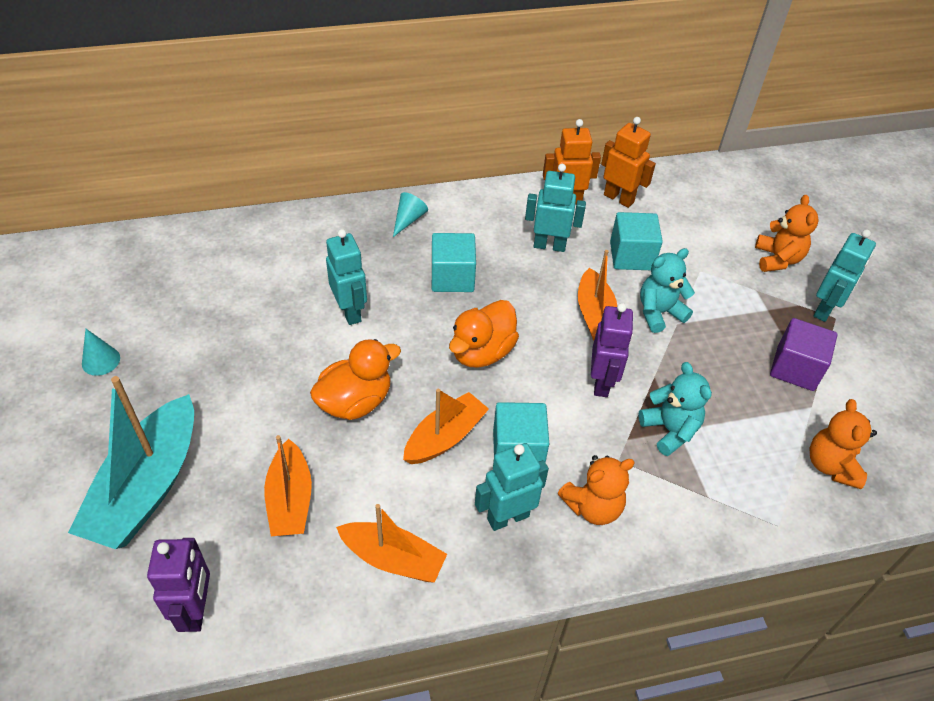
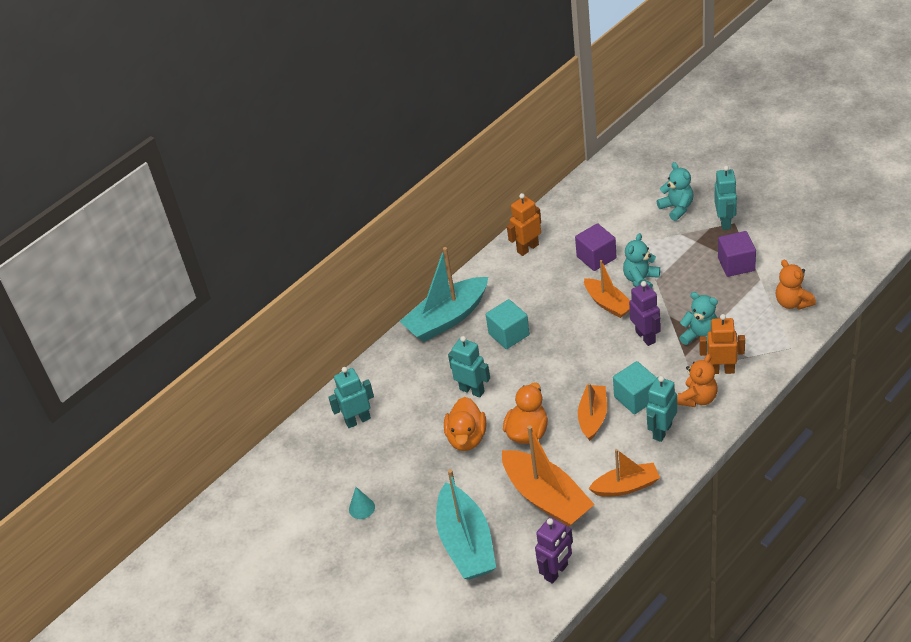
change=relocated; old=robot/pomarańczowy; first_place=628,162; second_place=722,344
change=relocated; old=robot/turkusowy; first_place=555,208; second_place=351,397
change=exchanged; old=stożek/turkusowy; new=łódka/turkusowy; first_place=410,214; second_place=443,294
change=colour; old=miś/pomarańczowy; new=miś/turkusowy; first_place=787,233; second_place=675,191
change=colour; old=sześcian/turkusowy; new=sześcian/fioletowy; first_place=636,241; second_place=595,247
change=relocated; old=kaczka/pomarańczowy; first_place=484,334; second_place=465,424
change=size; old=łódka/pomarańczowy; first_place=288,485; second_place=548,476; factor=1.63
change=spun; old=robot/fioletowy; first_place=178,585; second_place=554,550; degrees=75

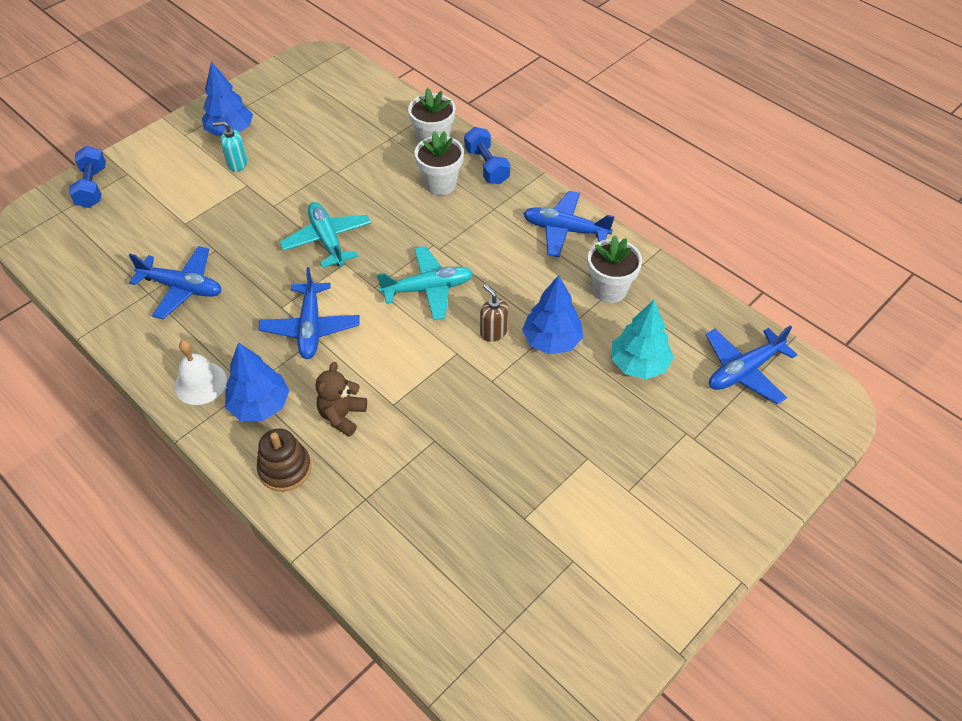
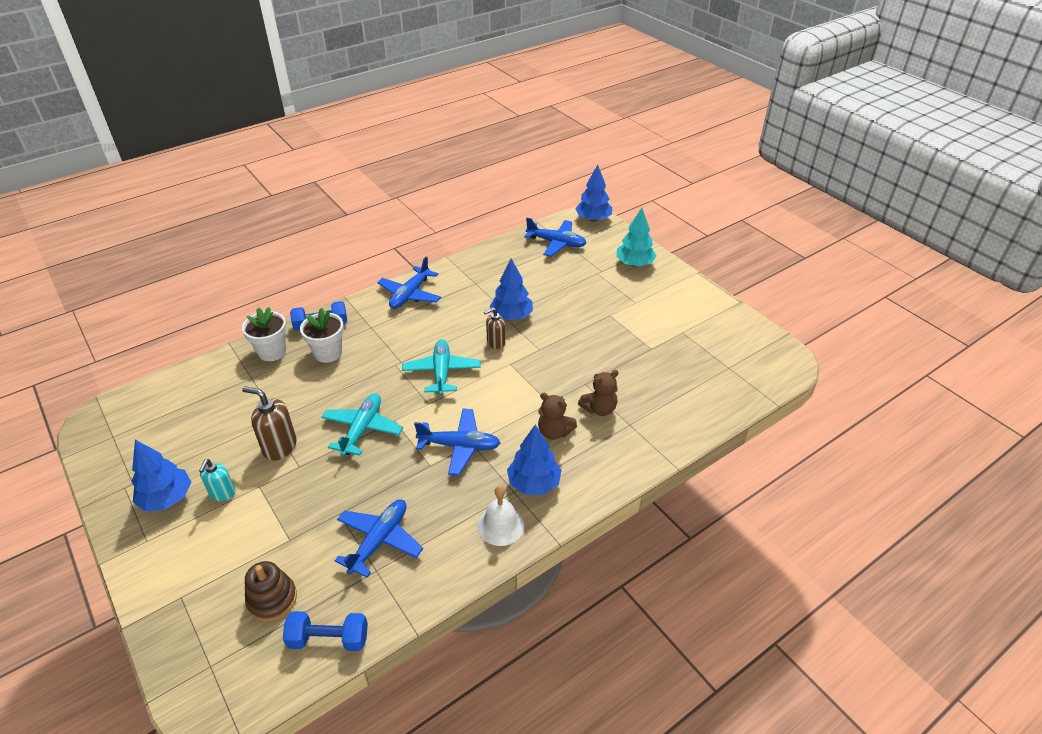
change=relocated; old=hantel/niebieski; first_place=87,177; second_place=325,631
change=spun; old=samolot/turkusowy; first_place=325,235; second_place=362,424; degrees=120
change=missing; old=doniczka/biały; first_place=615,269
change=relocated; old=drzewko/turkusowy; first_place=642,339; second_place=636,237
change=spun; old=samolot/niebieski; first_place=751,364; second_place=555,237; degrees=-45
change=relocated; old=zabawka nakładanka/brązowy; first_place=284,460; second_place=271,591
change=appeared; new=drzewko/niebieski; second_place=593,193
change=appeared; new=miś/brązowy; second_place=598,393
change=appeared; new=dozownik mydła/brązowy; second_place=269,423

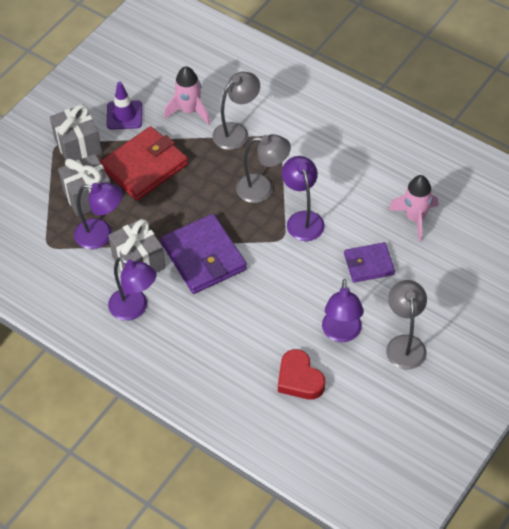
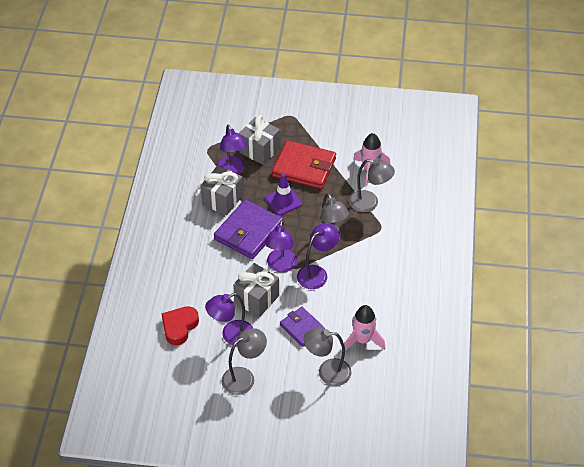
change=relocated; old=pachołek/fioletowy; first_place=124,105; second_place=284,194
change=relocated; old=prezent/szary; first_place=76,132; second_place=256,290
change=relocated; old=lampka/fioletowy; first_place=132,289; second_place=281,246
change=appeared; new=lampka/szary; second_place=328,356

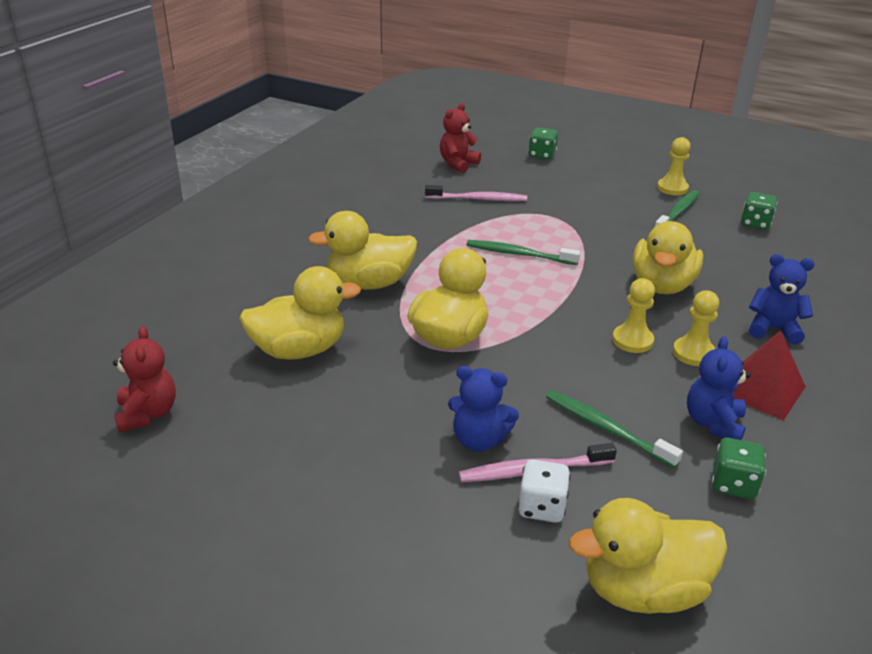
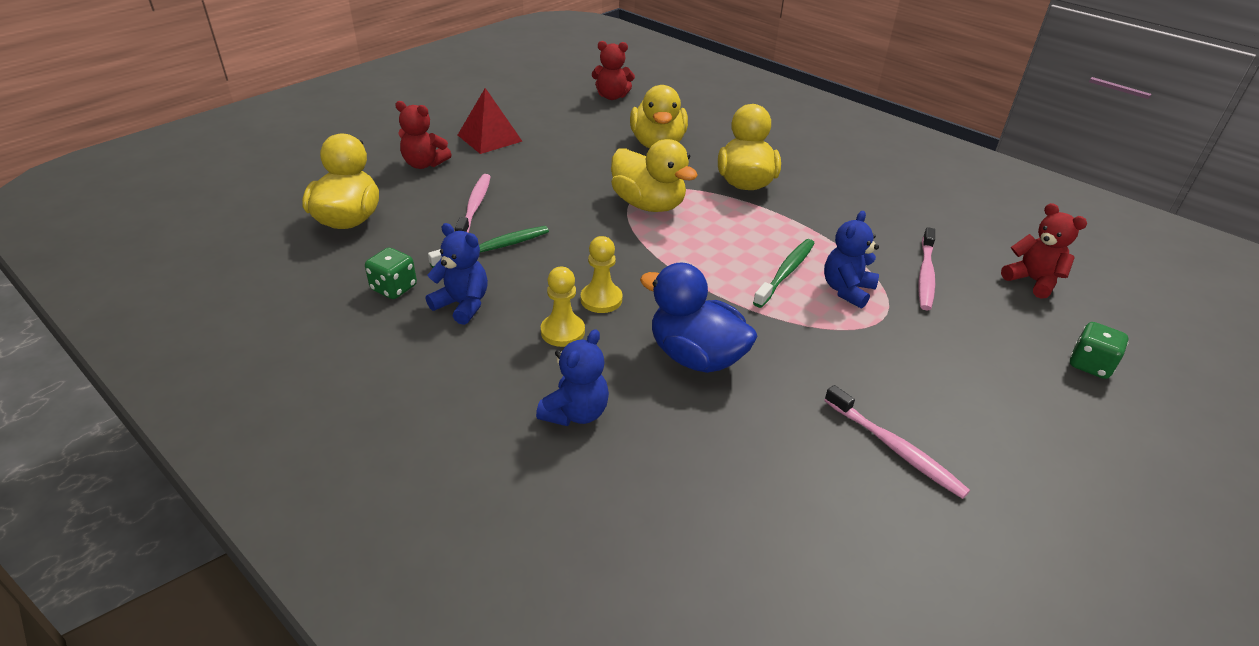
change=missing; old=pionek/żółty; first_place=673,166
change=colour; old=szczoteczka do zębów/zielony; new=szczoteczka do zębów/różowy; first_place=677,208; second_place=897,442
change=missing; old=kostka do gry/zielony; first_place=759,211
change=colour; old=kaczka/żółty; new=kaczka/niebieski; first_place=668,257; second_place=698,317
change=relocated; old=piramida/czerwony; first_place=769,375; second_place=490,121
change=relocated; old=miś/niebieski; first_place=483,409; second_place=851,260
change=missing; old=kostka do gry/biały; first_place=544,491
change=appeared; new=miś/czerwony; second_place=423,135

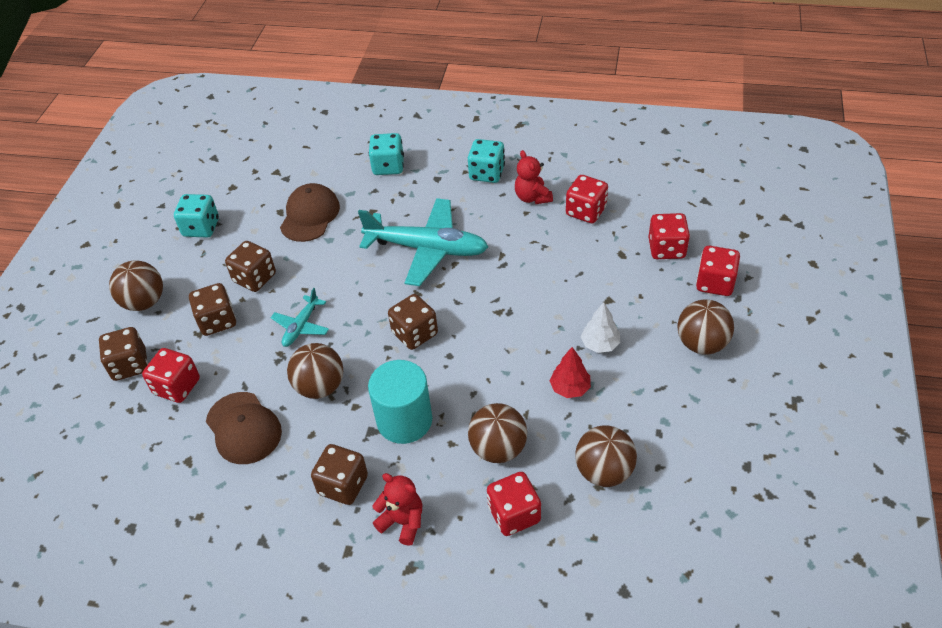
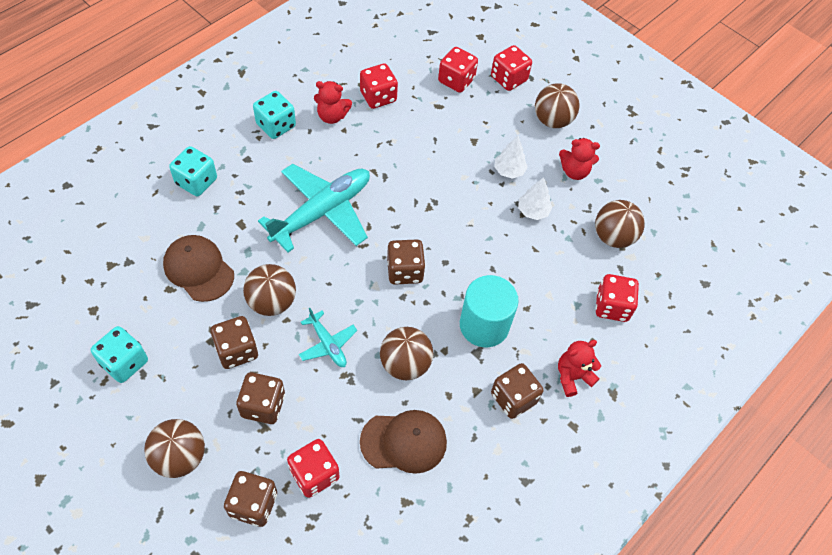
change=colour; old=drzewko/czerwony; new=drzewko/biały; first_place=570,372; second_place=535,198
change=relocated; old=piłka/brązowy; first_place=497,433; second_place=269,290
change=appeared; new=miś/czerwony; second_place=579,159

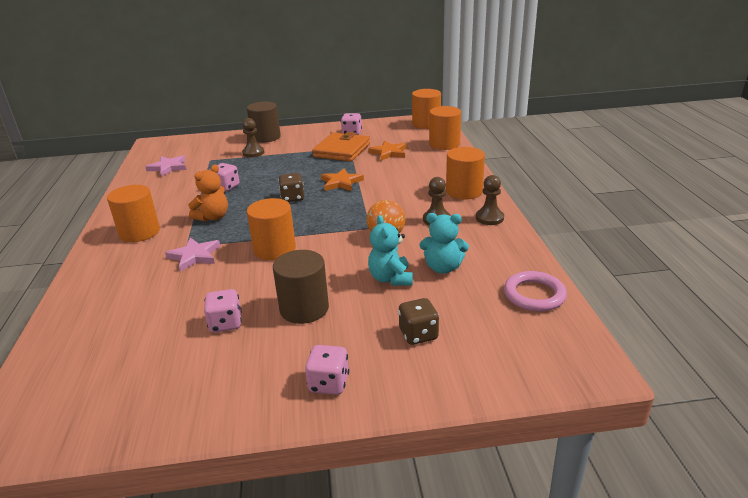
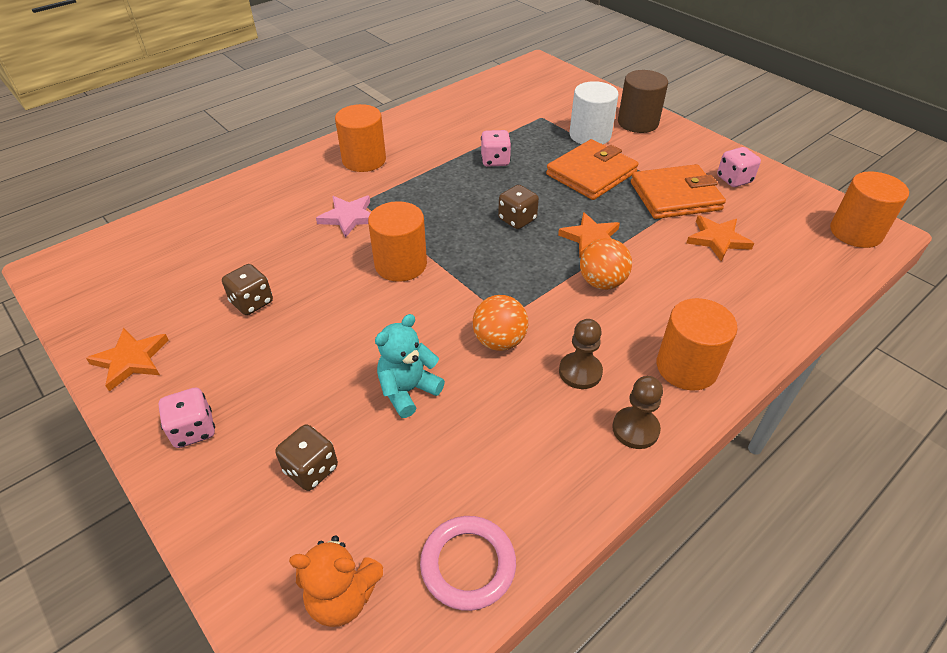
change=missing; old=walec/pomarańczowy; first_place=445,128
change=exchanged; old=pionek/brązowy; new=walec/biały; first_place=253,137; second_place=594,112
change=missing; old=gwiazda/różowy; first_place=165,165
change=relocated; old=miś/pomarańczowy; first_place=208,193; second_place=336,581
change=missing; old=miś/turkusowy; first_place=444,243
change=missing; old=walec/brązowy; first_place=301,287
change=colour; old=kostka do gry/różowy; new=kostka do gry/brązowy; first_place=223,311; second_place=247,289
change=appeared; new=portfel/pomarańczowy; second_place=592,169
change=appeared; new=piłka/pomarańczowy; second_place=606,264
change=appeared; new=gwiazda/pomarańczowy; second_place=127,360

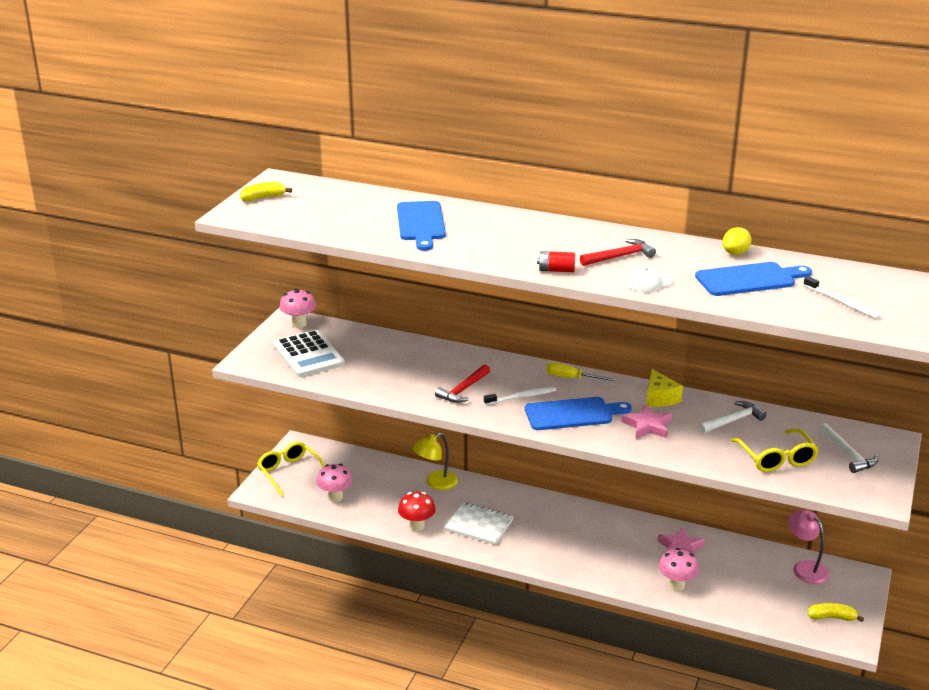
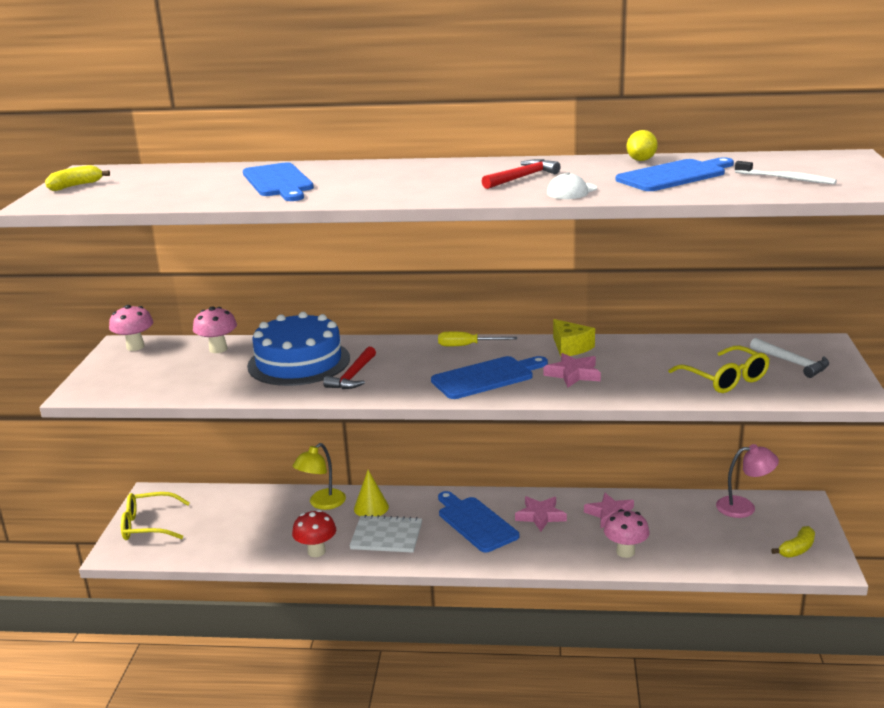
change=missing; old=bateria/czerwony; first_place=556,261
change=missing; old=kalkulator/biały; first_place=308,353
change=missing; old=szczoteczka do zębów/biały; first_place=520,396
change=missing; old=młotek/biały; first_place=732,417
change=spun; old=okulary/żółty; first_place=291,469; second_place=155,516; degrees=-45
change=relocated; old=grzyb/różowy; first_place=334,483; second_place=215,329
change=spun; old=lampka/różowy; first_place=808,547; second_place=747,481; degrees=135
change=spun; old=banan/żółty; first_place=836,612; second_place=793,542; degrees=150
change=appeared; new=tort/niebieski; second_place=298,349
change=appeared; new=stożek/żółty; second_place=371,493
change=appeared; new=deska do krojenia/niebieski; second_place=478,522
change=appeared; new=gwiazda/różowy; second_place=541,513

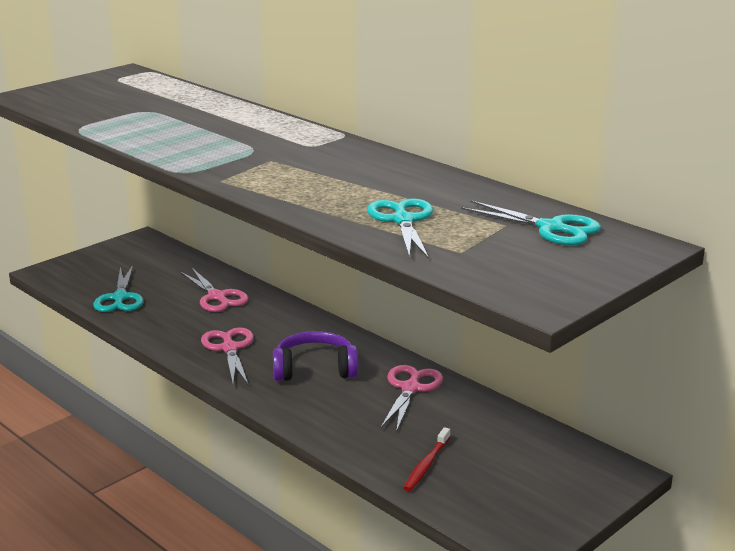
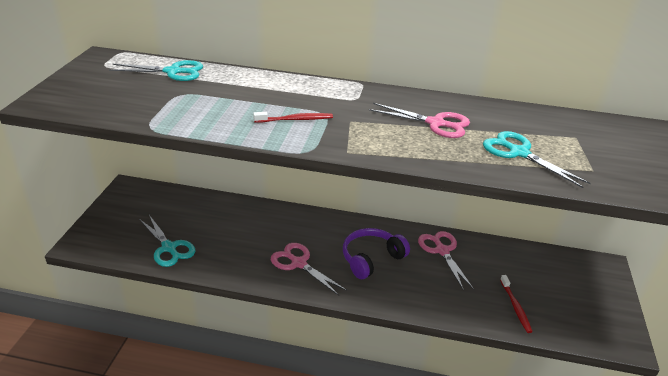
change=relocated; old=nożyczki/turkusowy; first_place=531,222; second_place=156,70
change=relocated; old=nożyczki/różowy; first_place=214,290; second_place=419,120
change=appeared; new=szczoteczka do zębów/czerwony; second_place=293,117

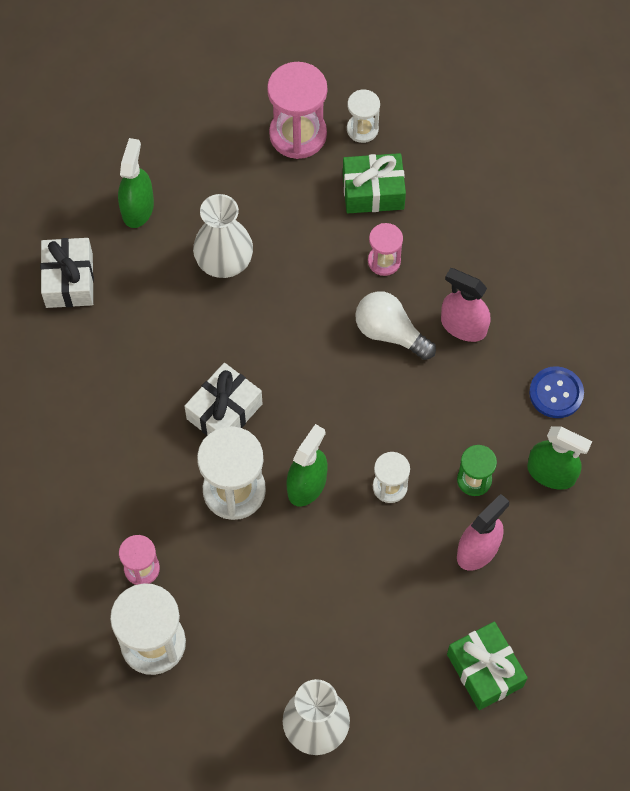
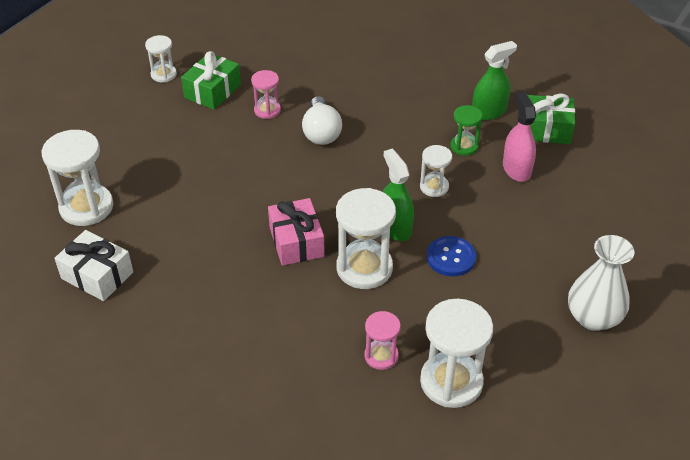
change=missing; old=klepsydra/różowy; first_place=297,110
change=exchanged; old=spryskiwacz/zielony; new=klepsydra/biały; first_place=136,183; second_place=77,178
change=missing; old=wazon/biały; first_place=223,236
change=missing; old=spryskiwacz/różowy; first_place=465,305
change=spun; old=żarówka/biały; first_place=395,325; second_place=322,120; degrees=-75
change=colour; old=prezent/biały; new=prezent/różowy; first_place=223,399; second_place=296,232
change=relocated; old=guzik/niebieski; first_place=556,392; second_place=451,256
change=relocated; old=prezent/zielony; first_place=487,665; second_place=551,118

